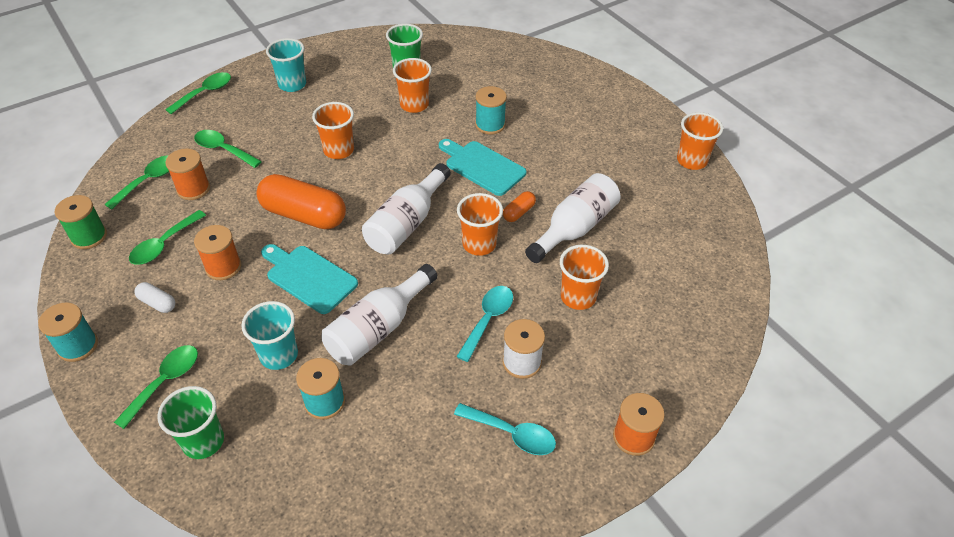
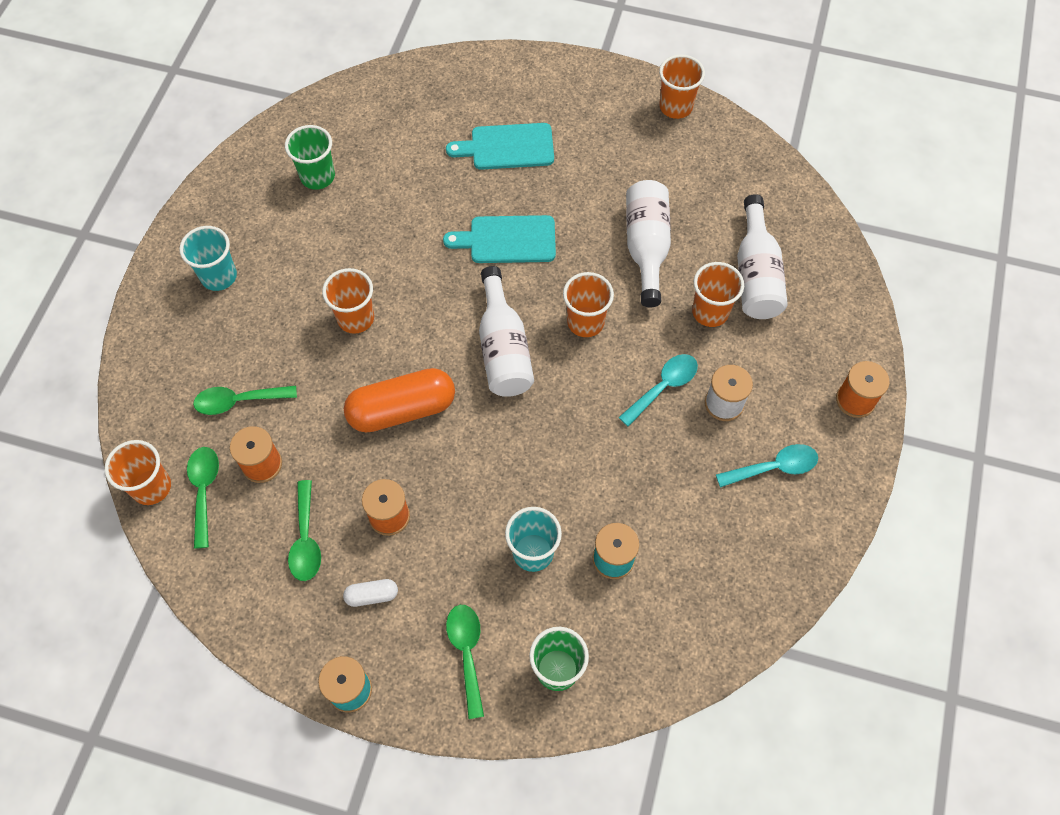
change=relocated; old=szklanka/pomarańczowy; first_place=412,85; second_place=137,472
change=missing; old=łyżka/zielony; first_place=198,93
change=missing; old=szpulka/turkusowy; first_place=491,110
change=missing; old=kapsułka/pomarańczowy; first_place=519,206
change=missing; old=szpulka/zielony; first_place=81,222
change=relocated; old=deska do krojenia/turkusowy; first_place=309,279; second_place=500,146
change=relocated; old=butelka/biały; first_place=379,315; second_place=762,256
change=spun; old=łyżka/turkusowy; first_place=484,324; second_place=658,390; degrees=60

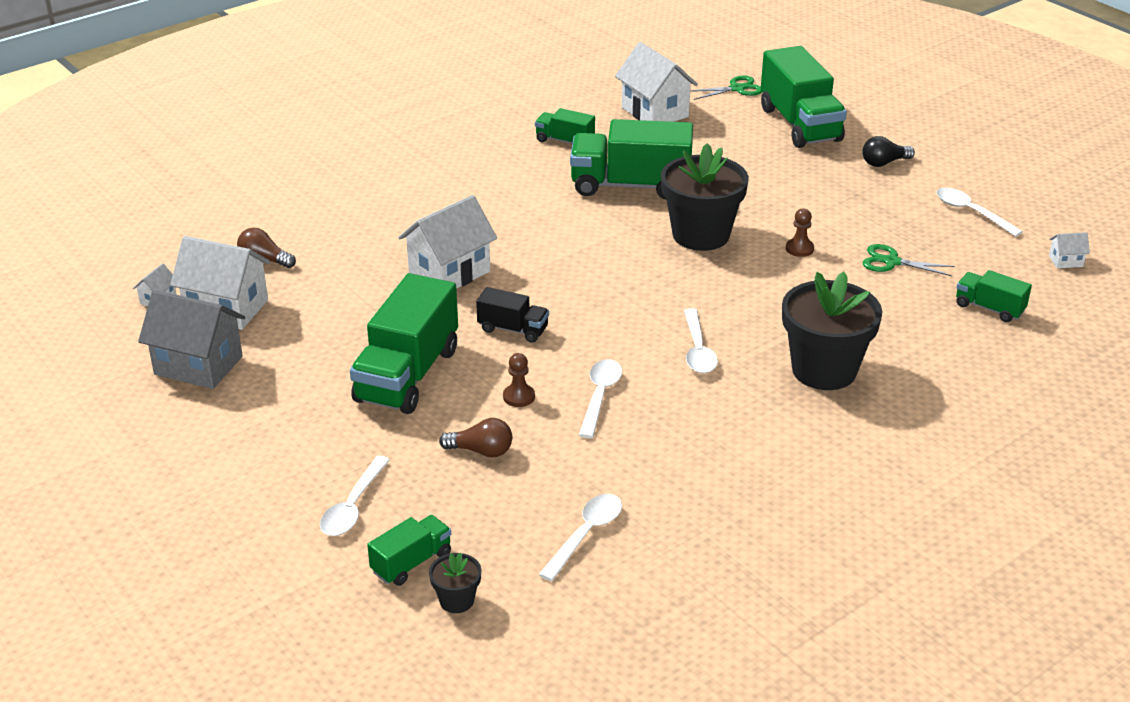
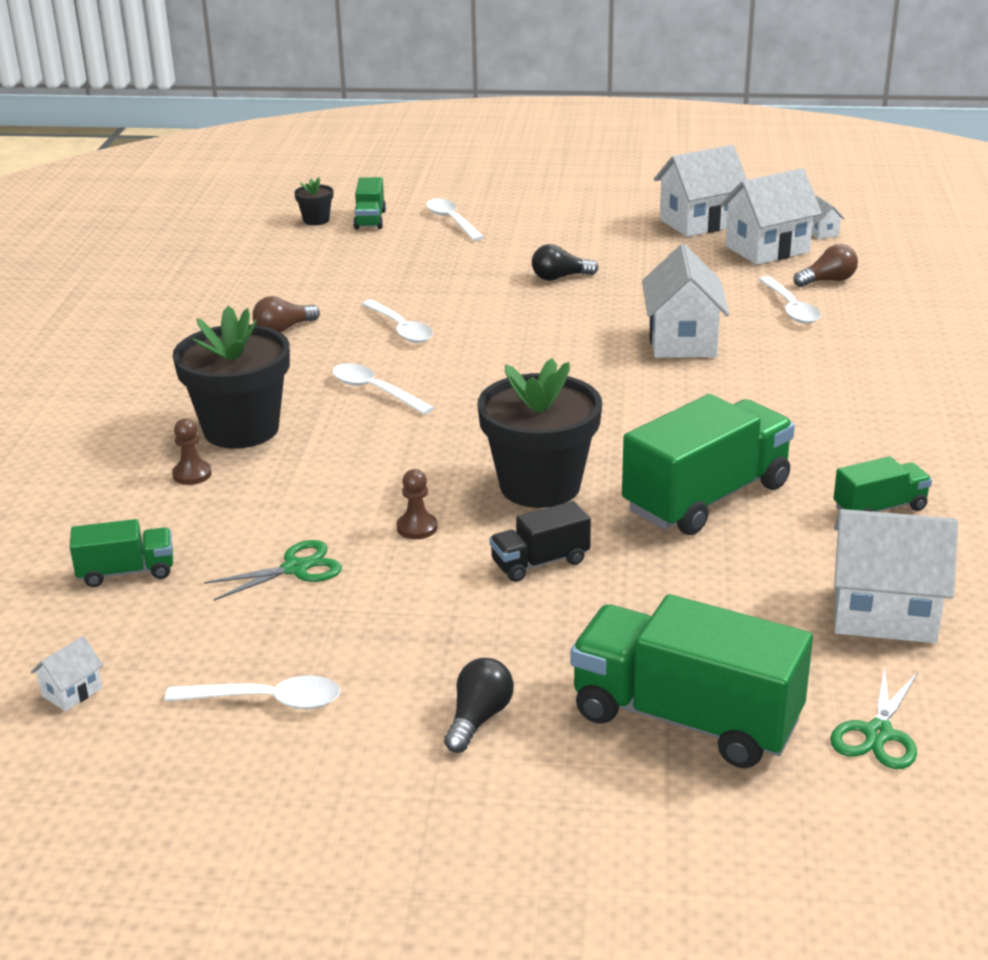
change=exchanged; old=ciężarówka/zielony; new=żarówka/czarny; first_place=404,343; second_place=565,262
change=relocated; old=ciężarówka/czarny; first_place=512,315; second_place=540,541
change=colour; old=domek/szary; new=domek/biały; first_place=191,339; second_place=700,191
change=relocated; old=pionek/brązowy; first_place=519,380; second_place=192,451
change=relocated; old=żarówka/brązowy; first_place=475,437; second_place=286,314
change=relocated; old=łyżka/biały; first_place=580,537; second_place=790,300

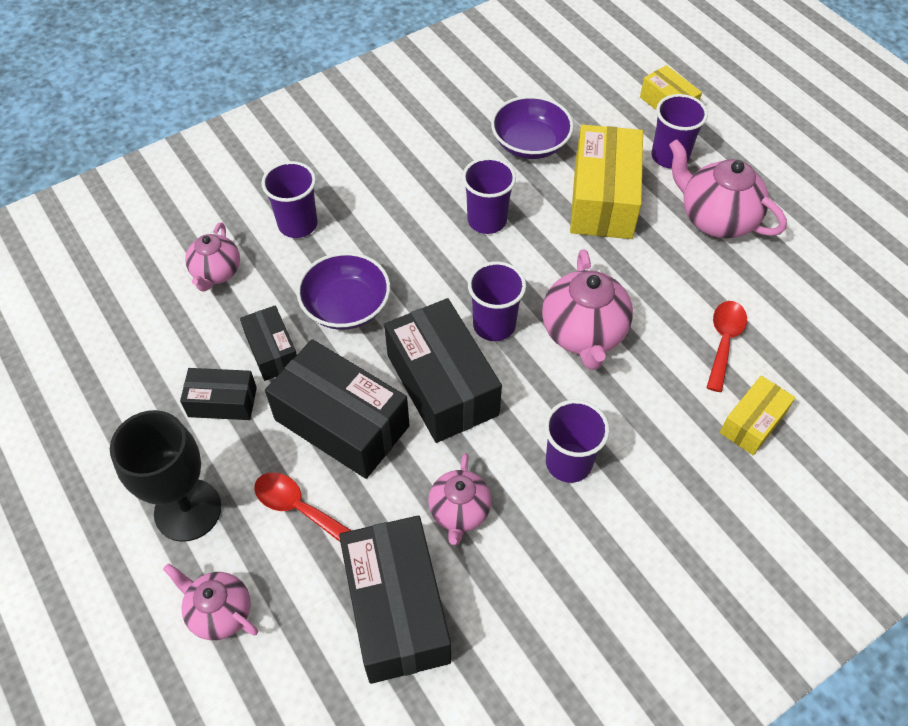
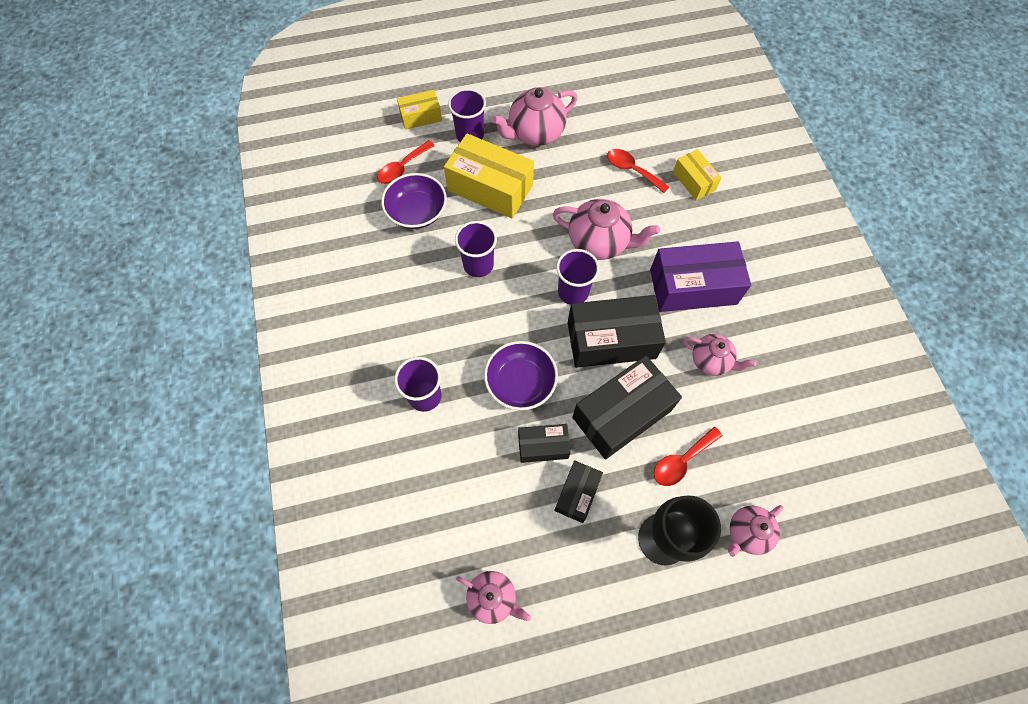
change=relocated; old=imbryk/różowy; first_place=212,257; second_place=493,597
change=exchanged; old=szklanka/fioletowy; new=pudełko/fioletowy; first_place=577,441; second_place=700,276
change=missing; old=pudełko/czarny; first_place=395,599
change=appeared; new=łyżka/czerwony; second_place=406,162

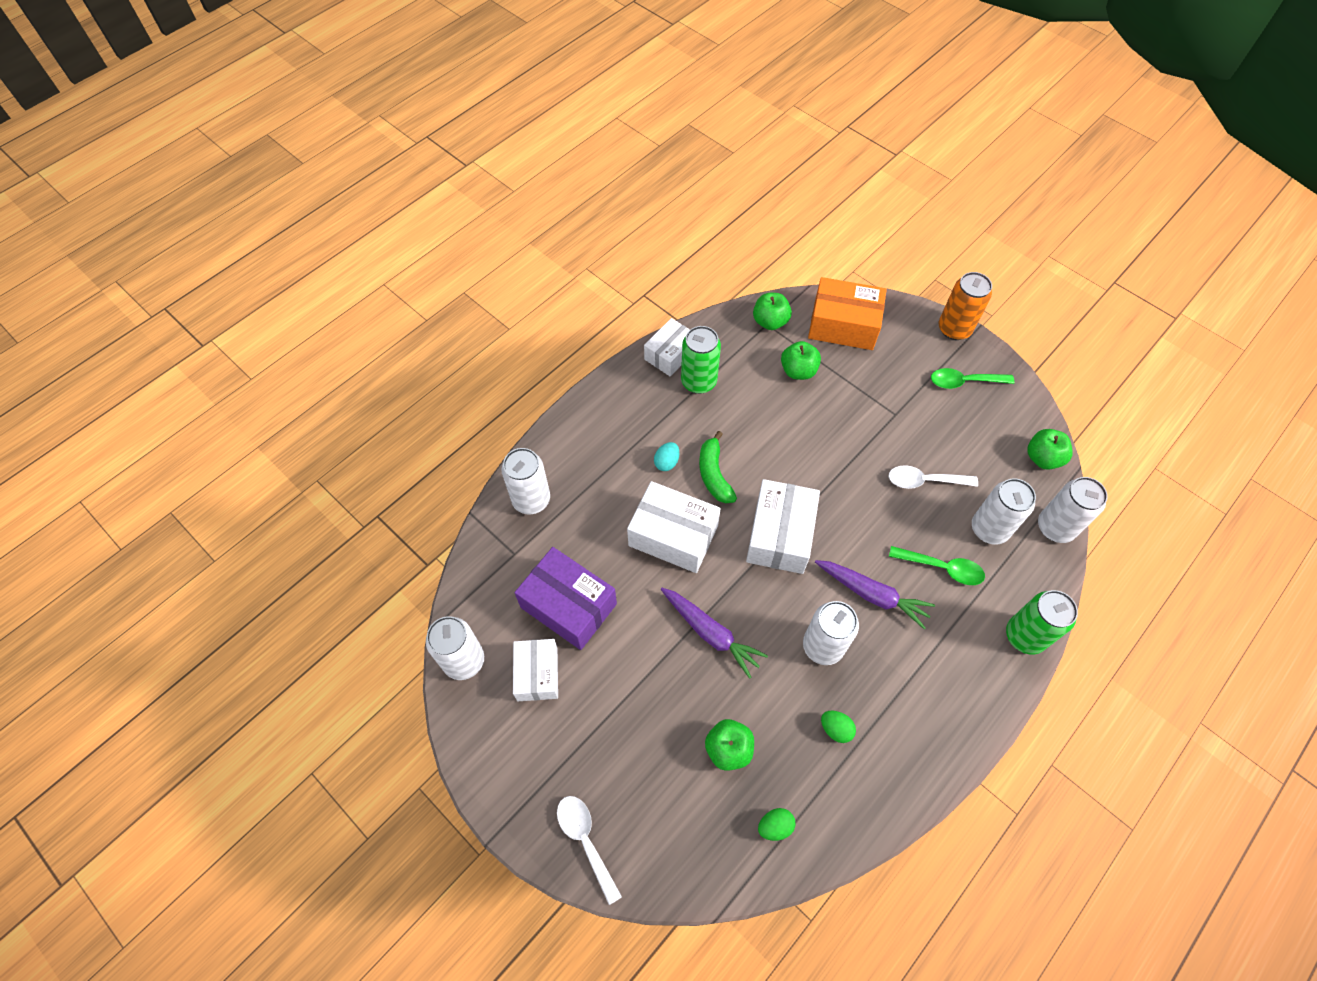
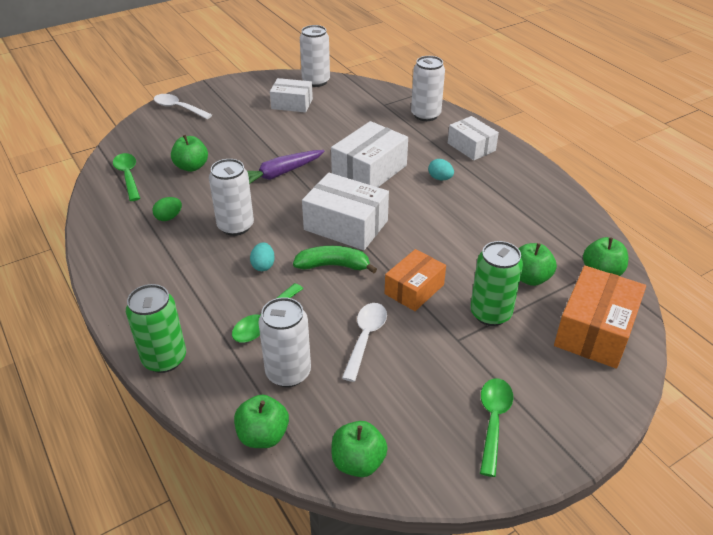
change=missing; old=puszka/pomarańczowy; first_place=965,306
change=relocated; old=pudełko/biały; first_place=667,347; second_place=473,138
change=relocated; old=puszka/zielony; first_place=701,360; second_place=496,283
change=relocated; old=banan/zielony; first_place=718,467; second_place=335,259
change=exchanged; old=puszka/biały; new=jabłko/zielony; first_place=1073,510; second_place=261,421
change=missing; old=pudełko/fioletowy; first_place=565,598
change=exchanged; old=marchewka/fioletowy; new=jajko/turkusowy; first_place=875,594; second_place=262,256
change=spun; old=łyżka/biały; first_place=589,850; second_place=183,106; degrees=-135
change=exchanged; old=jajko/zielony; new=łyżka/zielony; first_place=776,824; second_place=126,177
change=appeared; new=pudełko/pomarańczowy; second_place=415,280

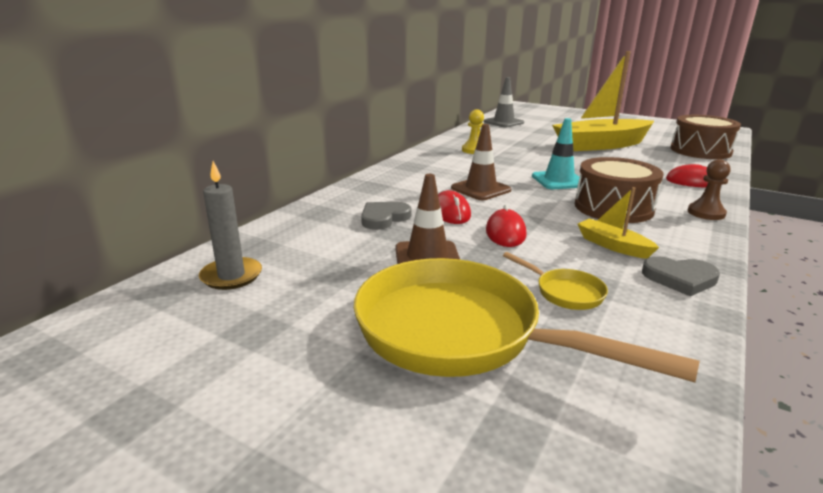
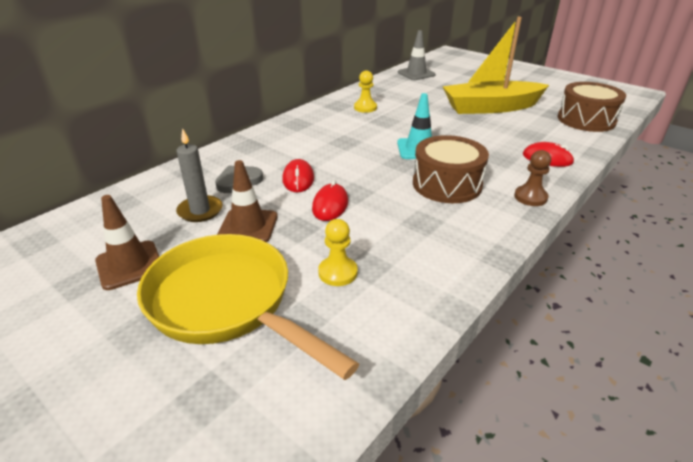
change=relocated; old=pachołek/brązowy; first_place=481,162; second_place=127,242
change=relocated; old=świeca/szary; first_place=230,225; second_place=199,175
change=missing; old=łódka/żółty; first_place=618,223
change=exchanged; old=patelnia/żółty; new=pionek/żółty; first_place=555,281; second_place=338,252
change=missing; old=serce/szary; first_place=681,276

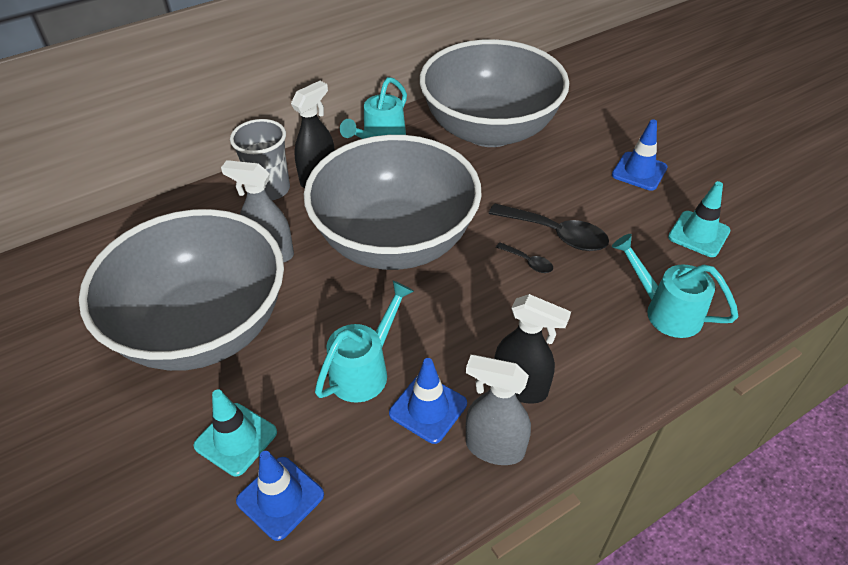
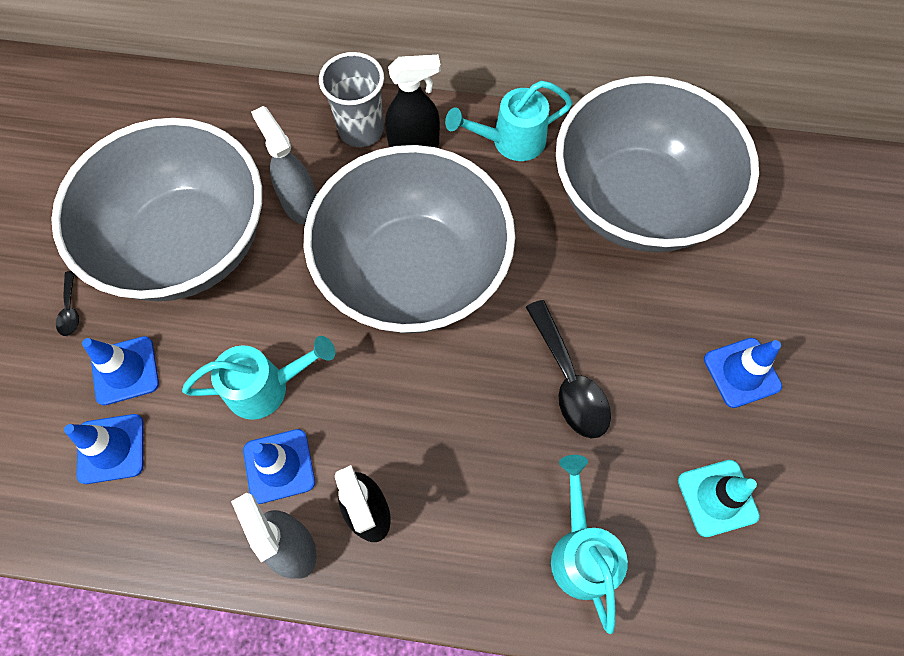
change=relocated; old=łyżka/czarny; first_place=524,257; second_place=67,303
change=colour; old=pachołek/turkusowy; new=pachołek/niebieski; first_place=235,432; second_place=120,371

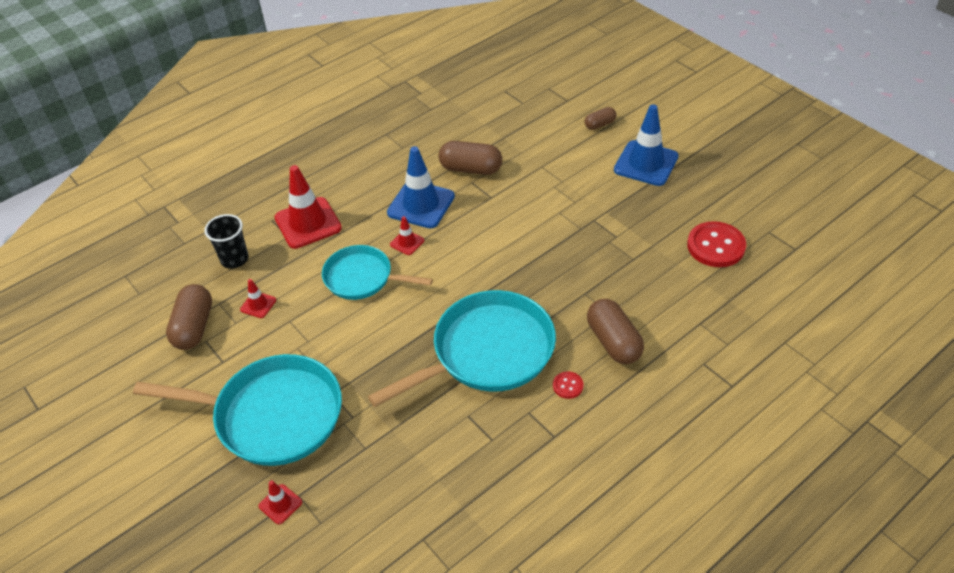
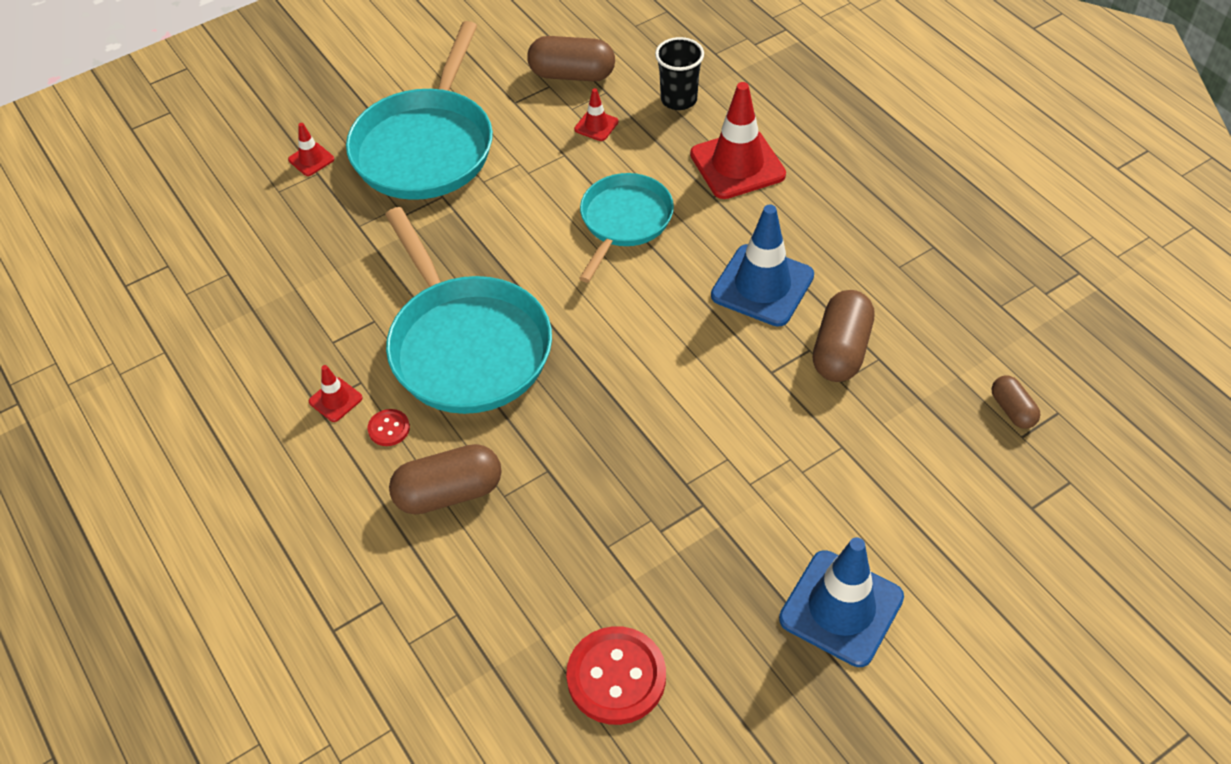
change=relocated; old=kapsułka/brązowy; first_place=600,118; second_place=1016,402
change=relocated; old=pachołek/czerwony; first_place=407,235; second_place=336,393

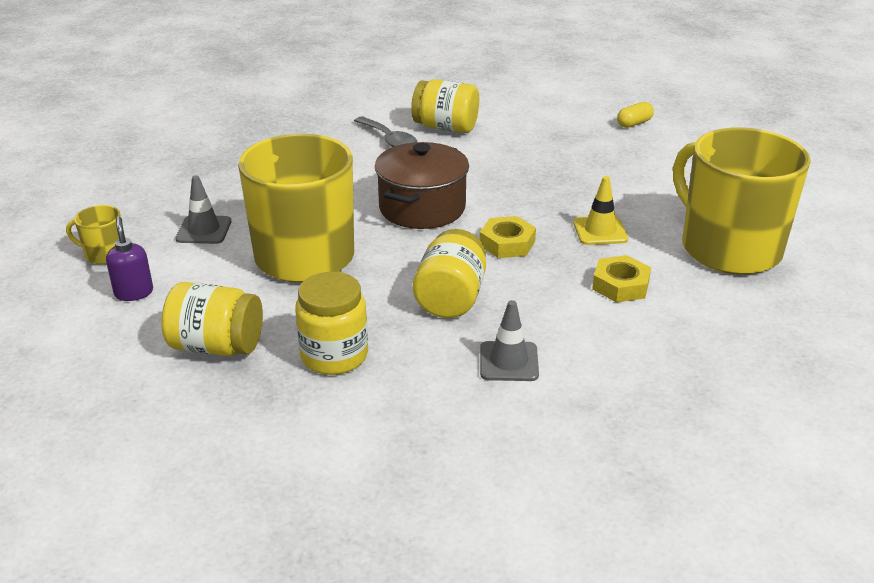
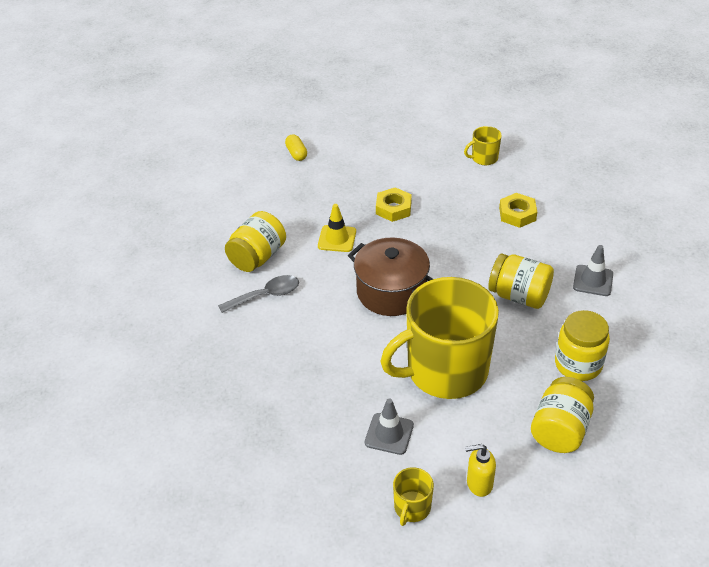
change=size; old=kubek/żółty; first_place=742,201; second_place=483,145; factor=0.41
change=relocated; old=pachołek/żółty; first_place=600,210; second_place=337,228
change=relocated; old=nakrętka/żółty; first_place=508,237; second_place=394,204
change=colour; old=dozownik mydła/fioletowy; new=dozownik mydła/żółty; first_place=129,259; second_place=480,470

